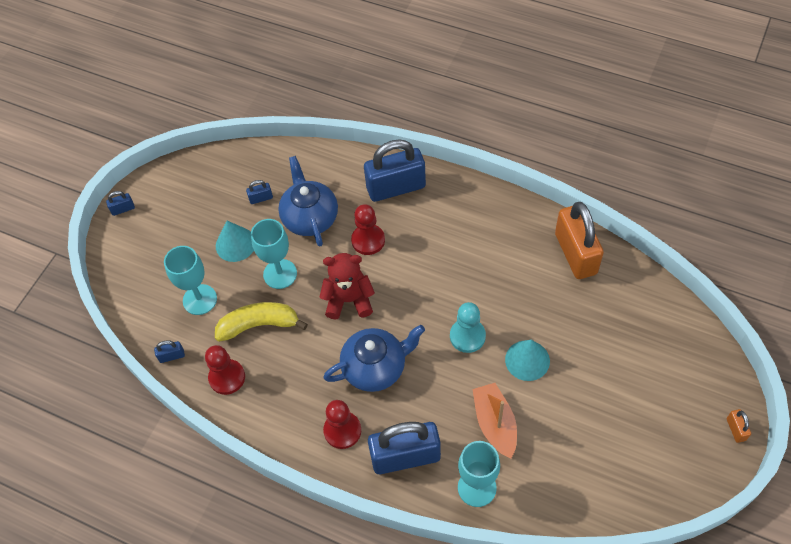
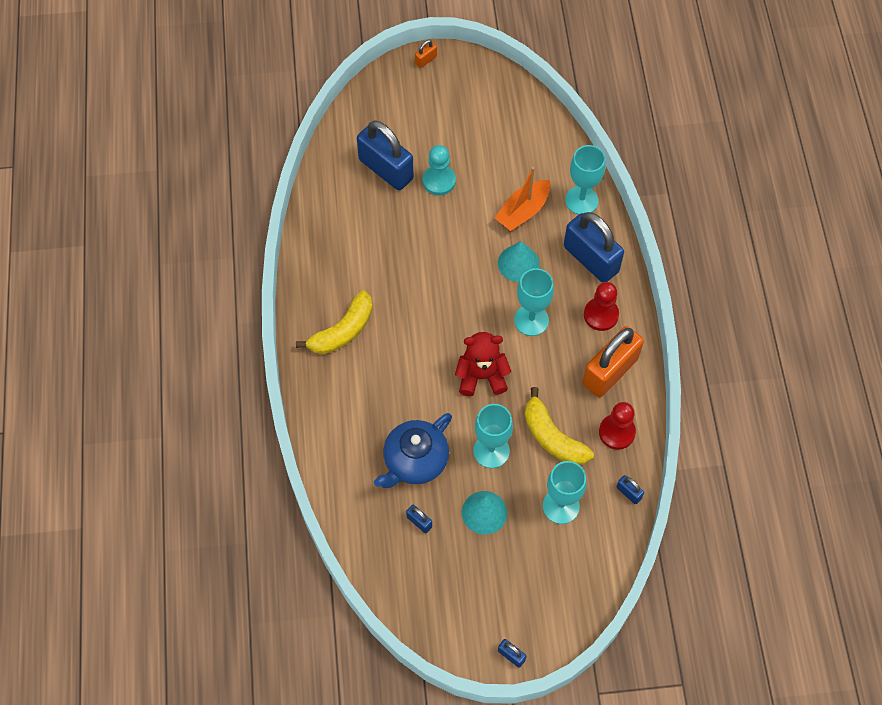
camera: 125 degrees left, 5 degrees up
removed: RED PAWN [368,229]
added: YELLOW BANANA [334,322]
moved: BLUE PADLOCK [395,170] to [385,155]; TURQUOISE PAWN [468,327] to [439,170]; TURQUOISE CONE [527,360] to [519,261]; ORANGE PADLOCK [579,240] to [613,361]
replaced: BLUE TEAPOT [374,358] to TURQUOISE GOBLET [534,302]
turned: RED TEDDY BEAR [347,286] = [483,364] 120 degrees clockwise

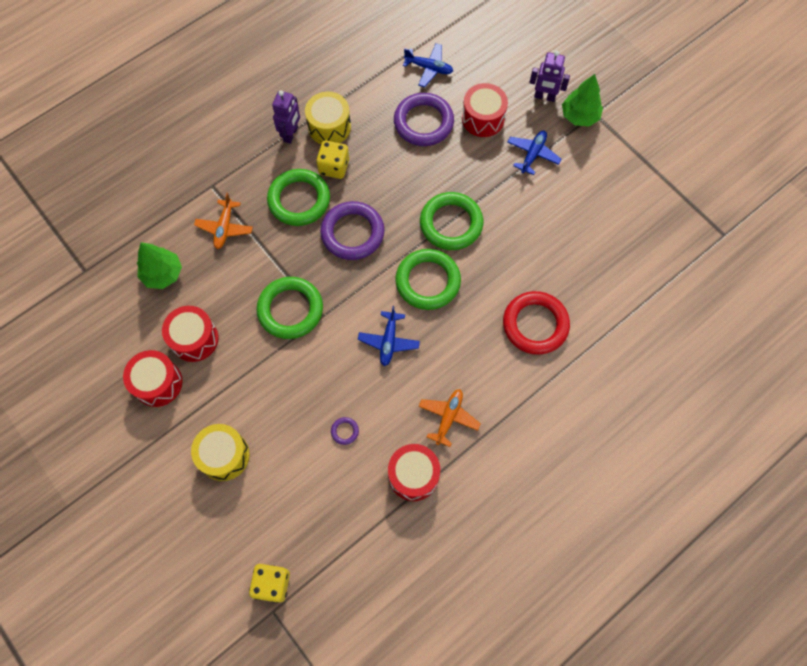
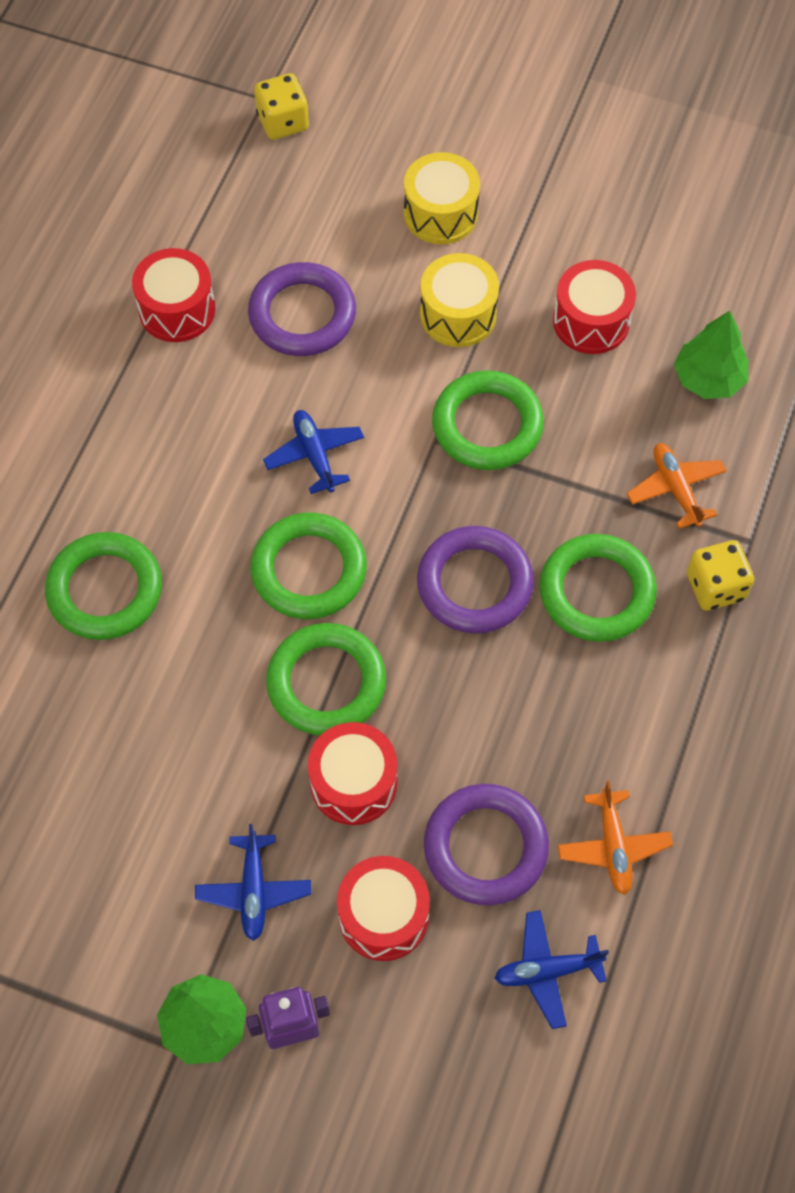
camera: 150 degrees right, 5 degrees down
removed: PURPLE ROBOT [286,117]
moved: RED DRUM [153,378] to [352,773]; YELLOW DRUM [328,118] to [459,300]; YELLOW DICE [332,160] to [720,575]; ORANGE PLANE [450,418] to [615,837]
recoloured: RED RING [536,323] to GREEN RING [103,586]
resized: PURPLE RING [345,431] = [302,309] x2.49

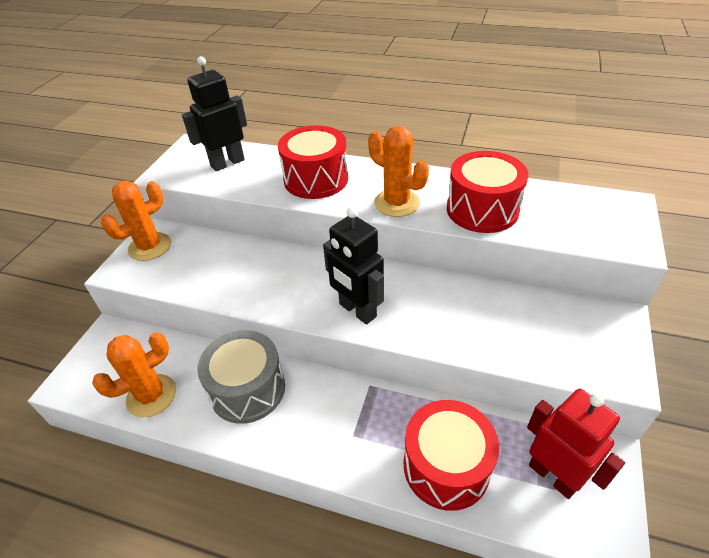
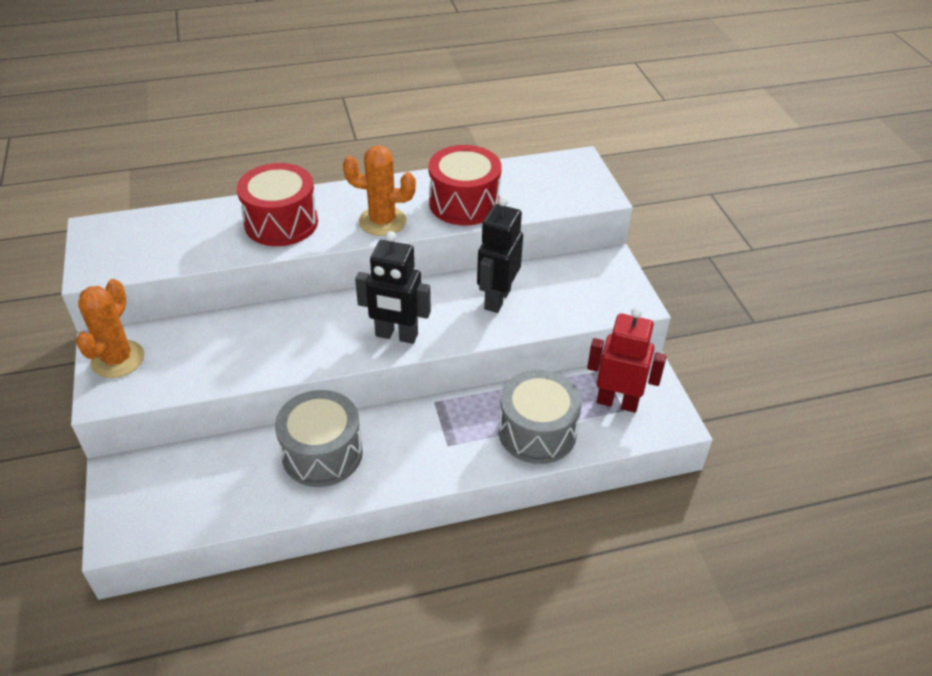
camera: 35 degrees left, 0 degrees up
removed: ORANGE CACTUS [134,374]
moved: BLACK ROBOT [214,113] to [500,254]
recoloured: RED DRUM [451,455] to GREY DRUM [540,417]

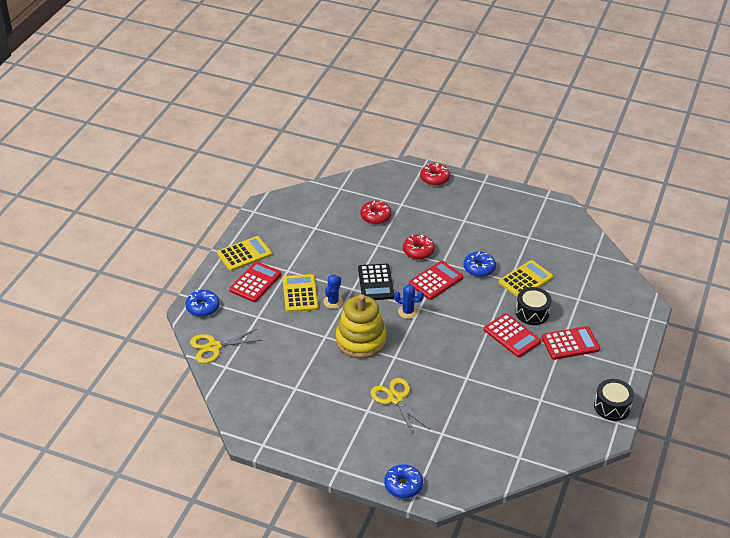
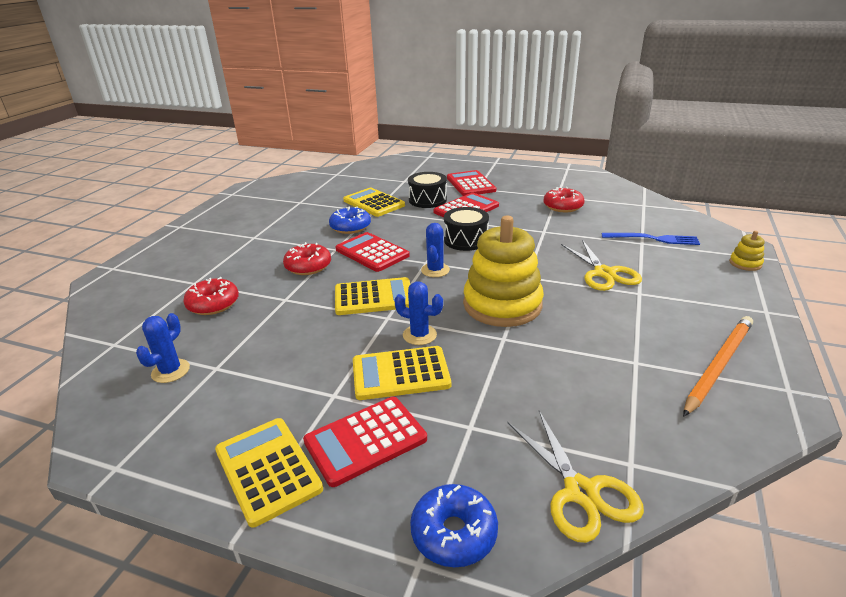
camera: 90 degrees left, 10 degrees down
added: BLUE CACTUS [163,348]; BLUE FORK [651,239]; ORANGE PENCIL [718,366]
moved: RED DONUT [435,174] to [564,199]; BLACK DRUM [614,400] to [466,229]
replaced: BLUE DONUT [403,481] to YELLOW STACKING TOY [747,251]
recoloured: BLACK CALCULATOR [376,282] to YELLOW CALCULATOR [372,296]
turned: RED CALCULATOR [255,281] = [365,442] 60 degrees counterclockwise; YELLOW SCISSORS [400,406] = [601,265] 75 degrees counterclockwise

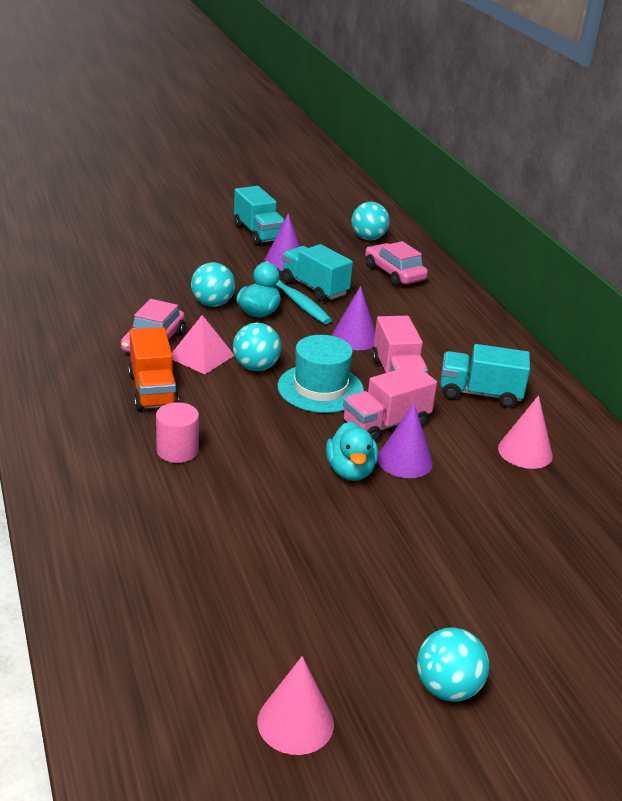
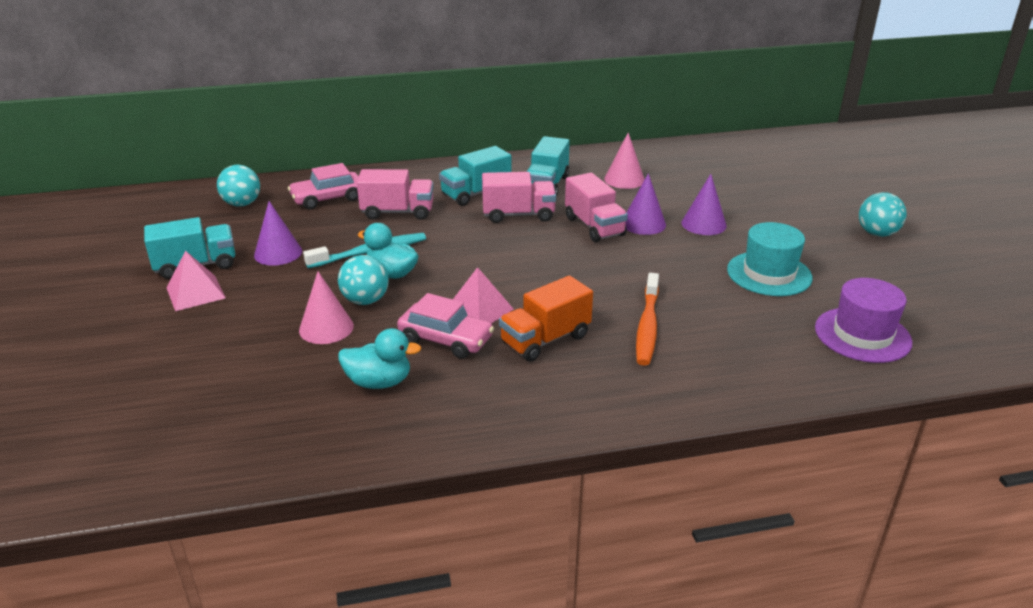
camera: 80 degrees left, 0 degrees up
removed: TURQUOISE BALL [257,347]
added: PINK PYRAMID [196,281]; PINK TRUCK [395,194]; PURPLE HAT [863,320]
moved: PINK CONE [295,705] to [326,307]; TURQUOISE HAT [320,374] to [770,259]; TURQUOISE TRUCK [317,273] to [475,176]; TURQUOISE DUCK [352,451] to [380,358]; PURPLE CONE [353,318] to [704,204]
replaced: PINK CYLINDER [177,432] to ORANGE TOOTHBRUSH [647,319]
turned: ORANGE TRUCK [153,369] = [546,319] 150 degrees clockwise

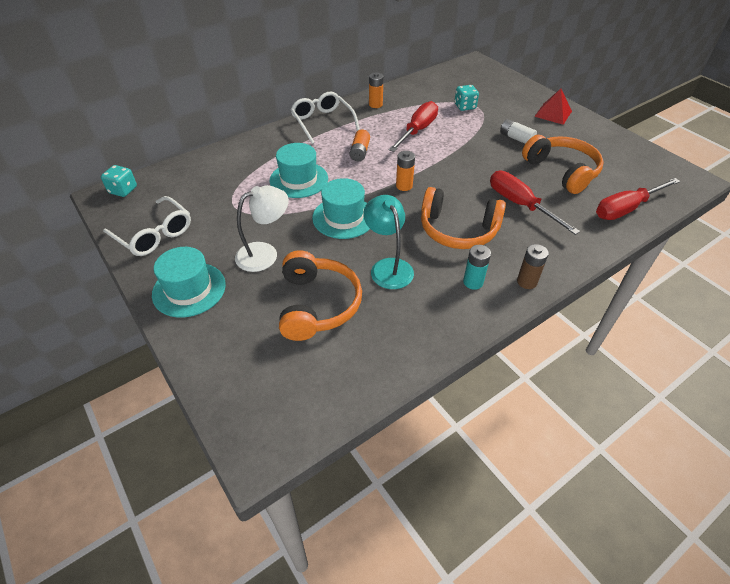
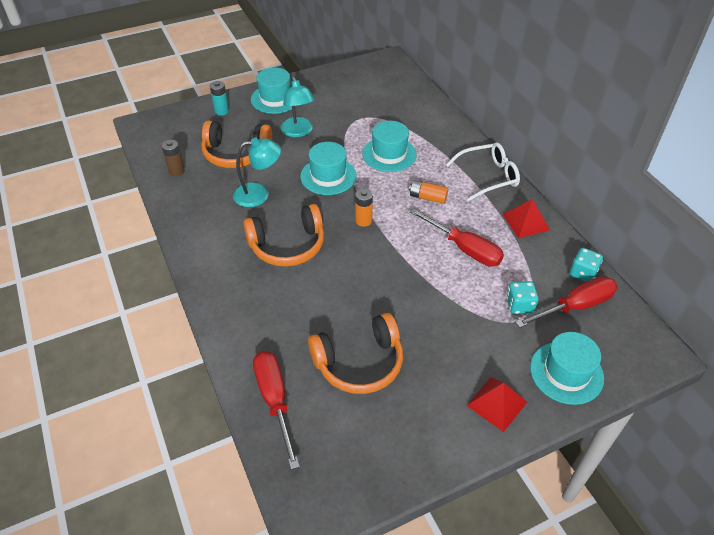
camera: 100 degrees right, 0 degrees up
removed: WHITE GLASSES [147,226]; WHITE BATTERY [518,131]
added: TURQUOISE HAT [567,368]
moved: TURQUOISE DICE [119,181] to [586,265]; TURQUOISE BATTERY [477,267] to [219,98]; RED SCREWDRIVER [535,203] to [566,302]; BROWN BATTERY [533,266] to [173,158]
replaced: ORANGE BATTERY [376,90] to RED PYRAMID [526,218]
recoloured: WHITE LAMP [262,228] to TURQUOISE LAMP [298,106]
turned: ORANGE HEADPHONES [463,218] = [283,235] 135 degrees counterclockwise

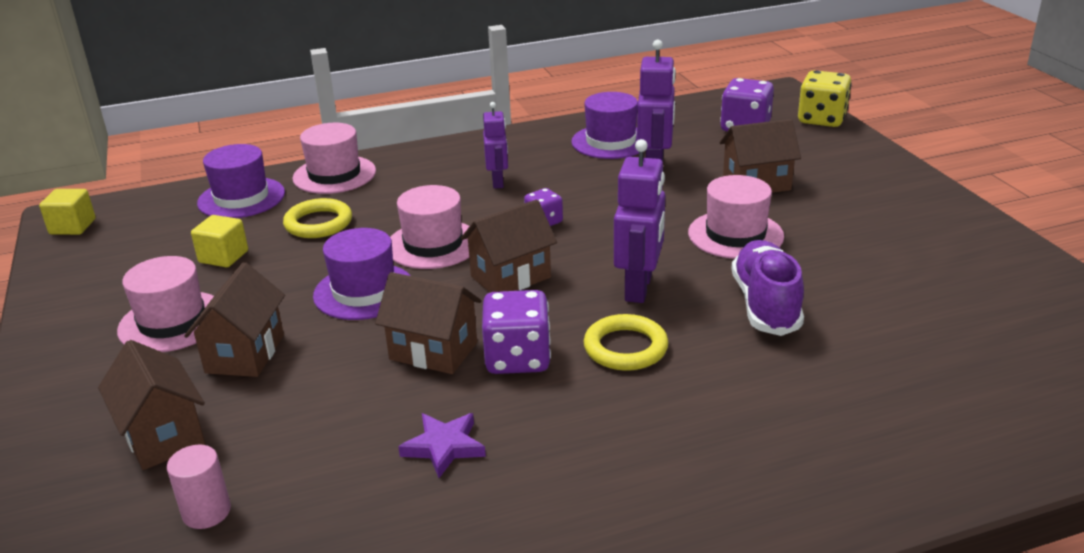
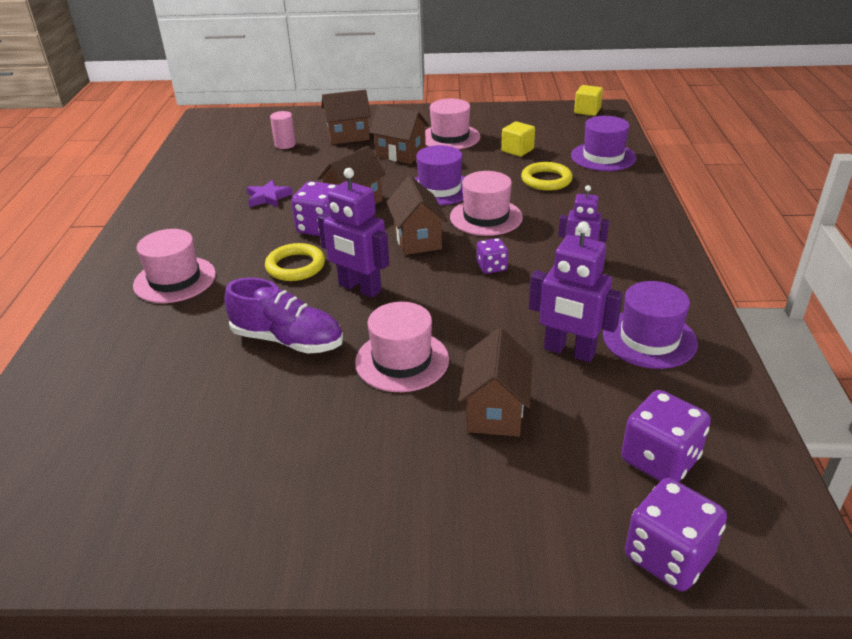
camera: 110 degrees right, 5 degrees up
moved: PINK HAT [334,158] to [174,266]
recoloured: YELLOW DICE [825,98] to PURPLE DICE [676,534]

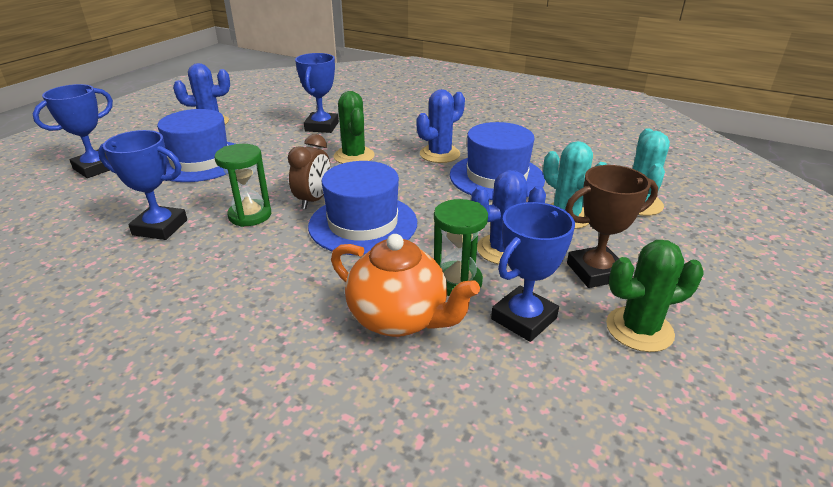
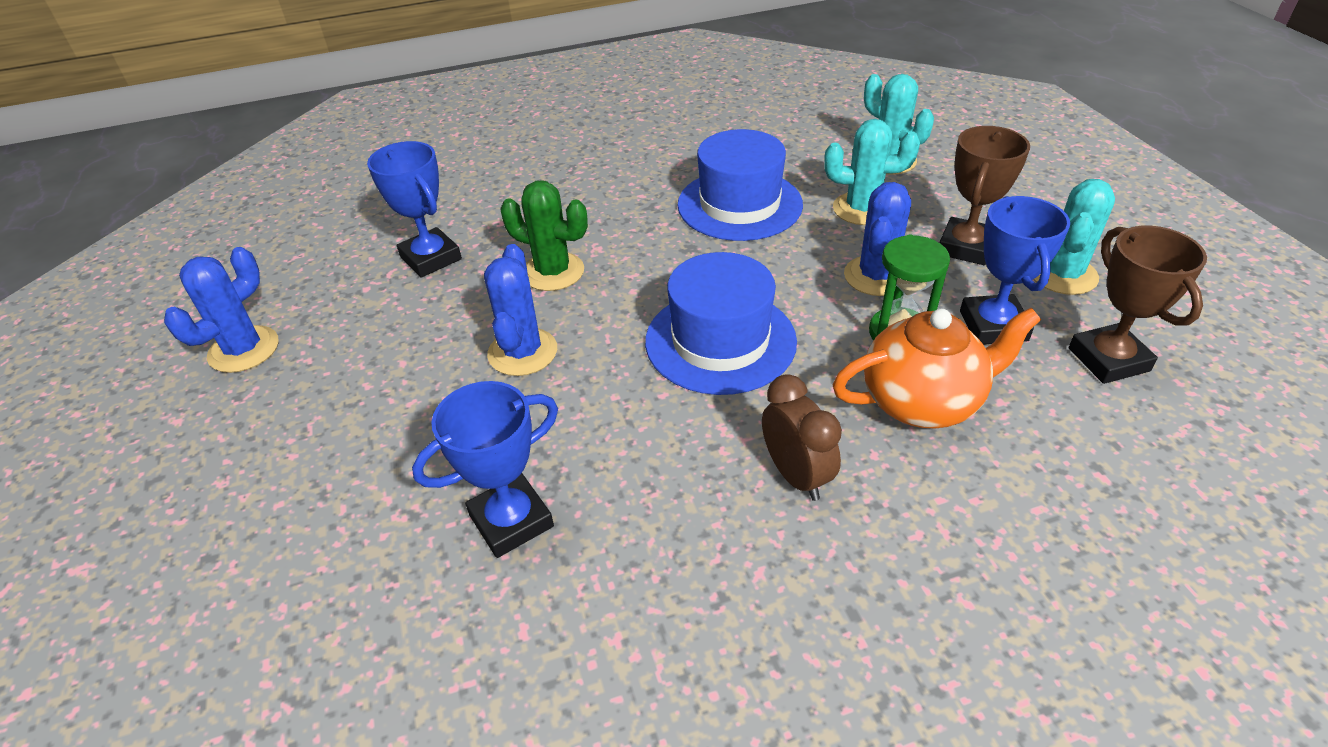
camera: 45 degrees left, 10 degrees up
removed: BLUE TROPHY [73,131]; BLUE HAT [196,145]; GREEN HOURGLASS [242,185]
added: BROWN TROPHY [1138,305]
moved: BROWN CLOCK [309,171] to [802,437]; BLUE CACTUS [440,126] to [520,310]
recoloured: GREEN CACTUS [654,296] to TURQUOISE CACTUS [1074,237]

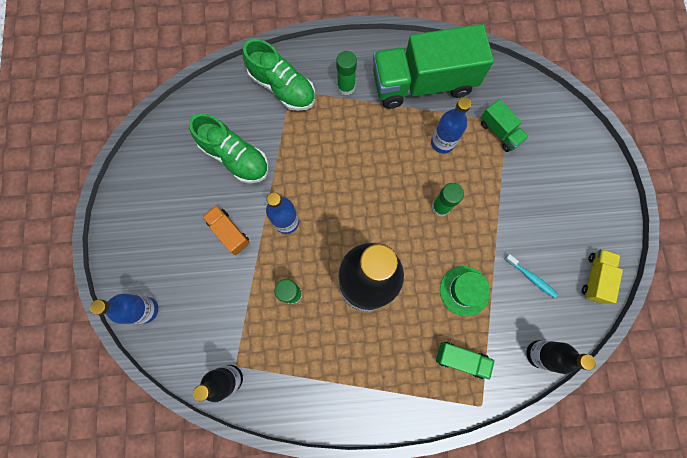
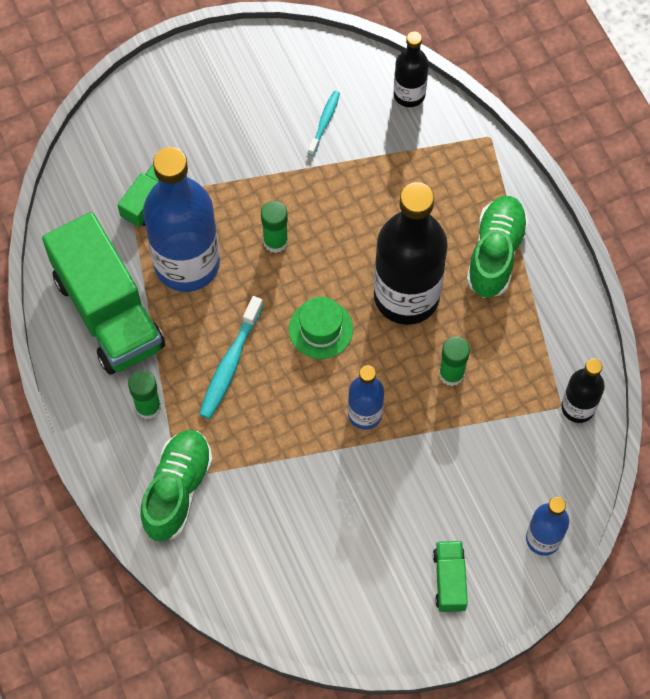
camera: 110 degrees left, 10 degrees down
removed: ORANGE TRUCK [226,230]; YELLOW TRUCK [602,276]
added: TURQUOISE TOOTHBRUSH [231,357]
moved: GREEN SHOE [228,148] to [497,247]; GREEN TRUCK [465,361] to [450,576]; GREEN HAT [465,291] to [321,328]
resized: BLUE BOTTLE [451,125] = [181,219] x1.97

